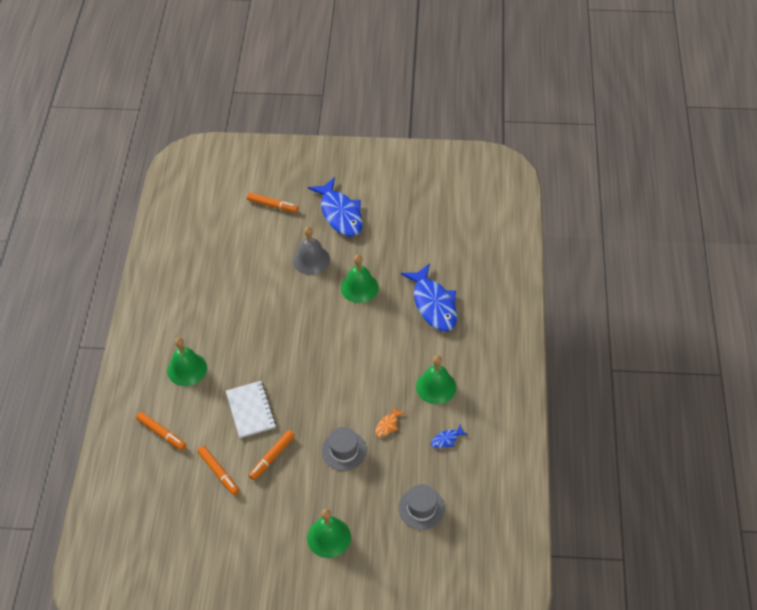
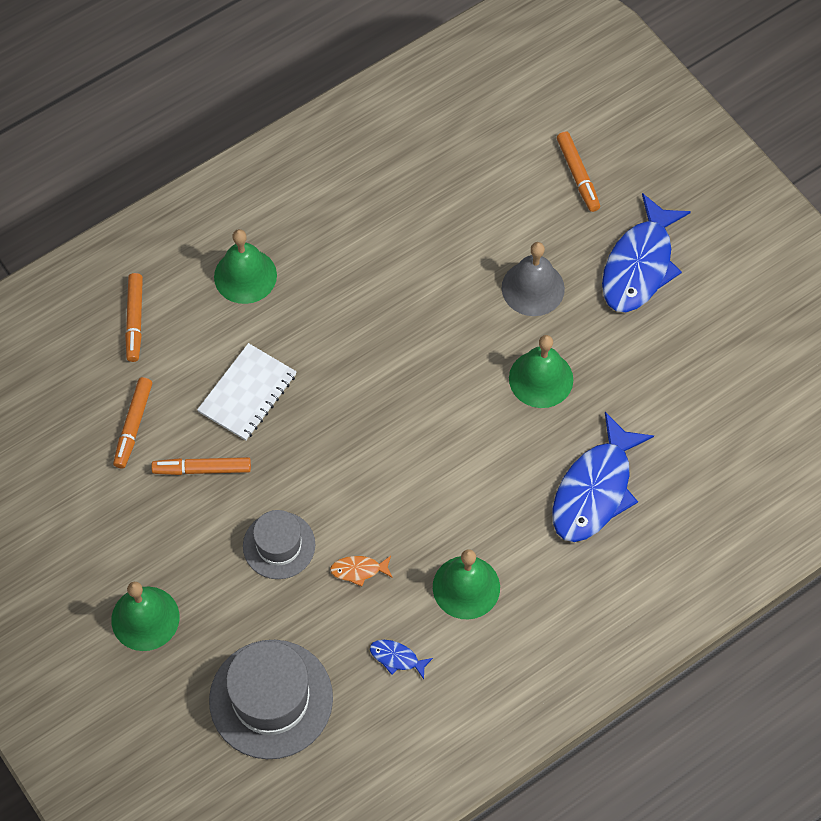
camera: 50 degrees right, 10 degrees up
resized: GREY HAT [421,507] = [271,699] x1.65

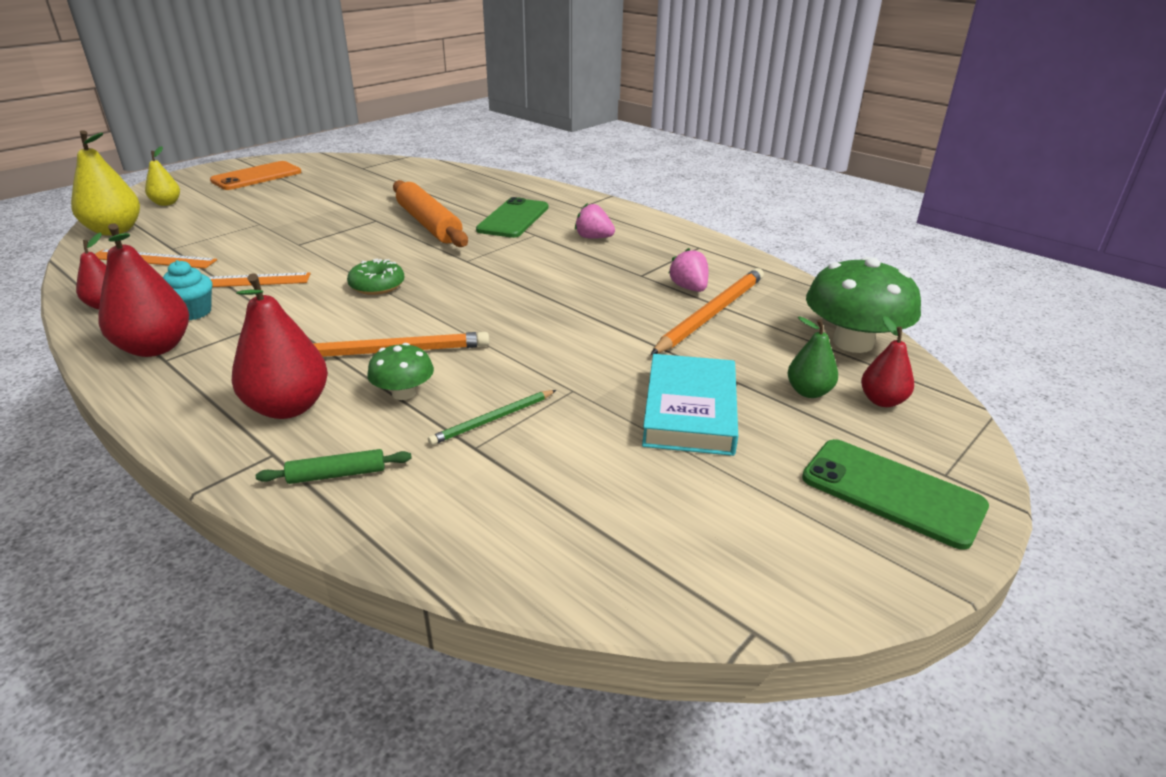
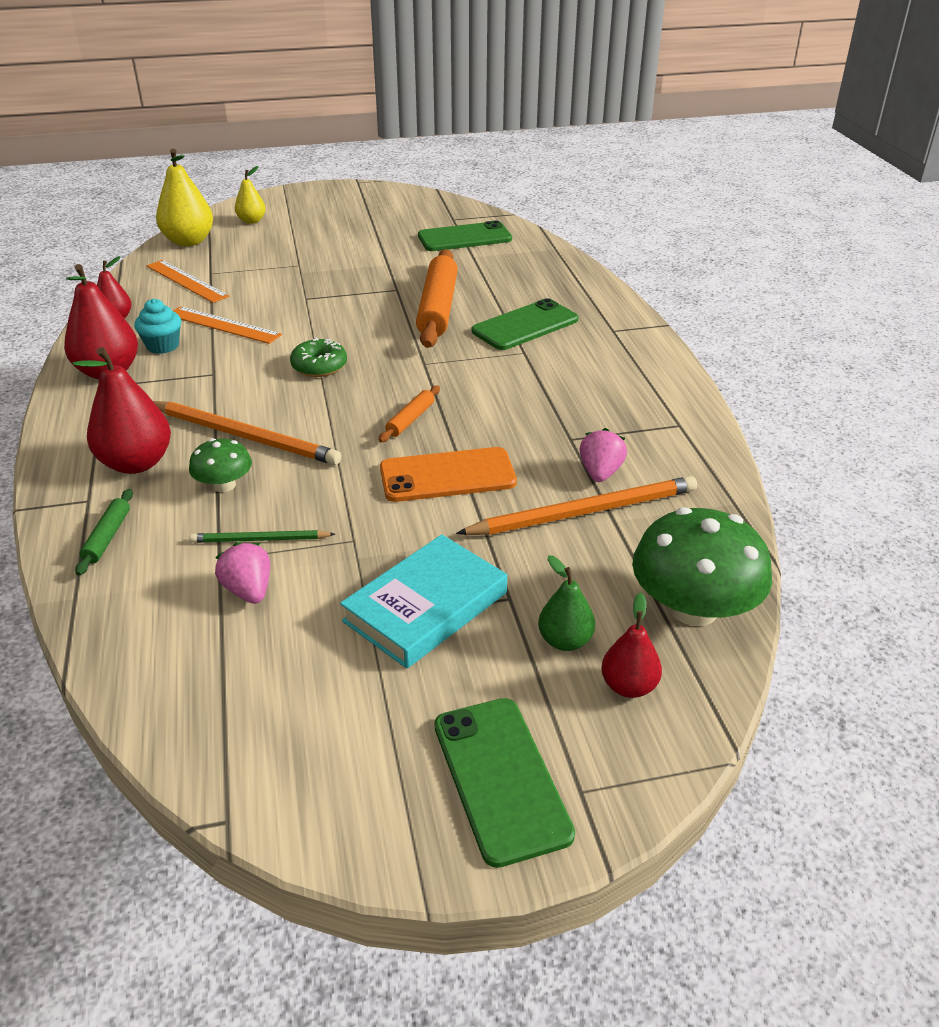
camera: 35 degrees right, 5 degrees up
added: ORANGE ROLLING PIN [409,414]; GREEN PHONE [465,236]
moved: ORANGE PHONE [255,175] to [448,474]; PINK STRAWBERRY [595,221] to [242,573]
turned: GREEN ROLLING PIN [334,466] = [104,532] 75 degrees clockwise

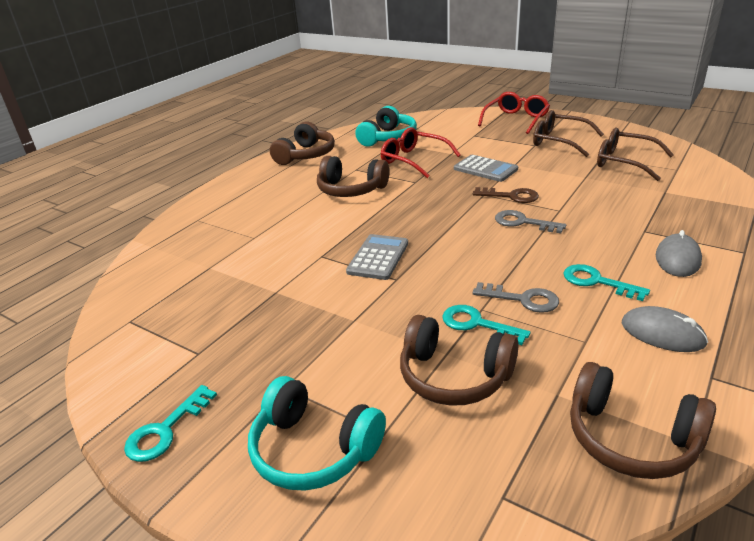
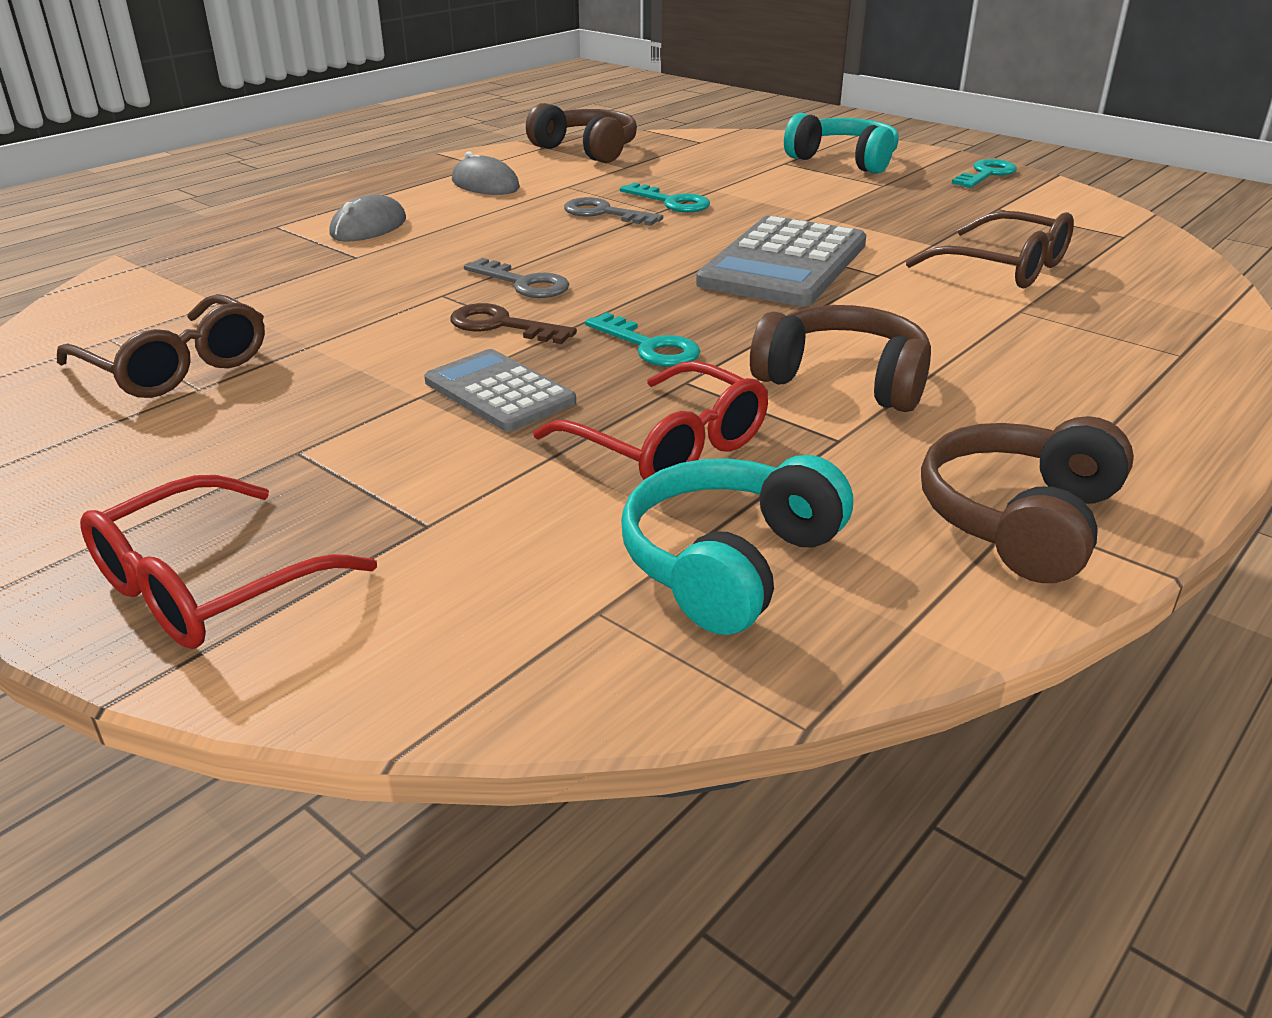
camera: 175 degrees left, 0 degrees up
removed: BROWN HEADPHONES [459,360]
moved: BROWN GLASSES [568,133] to [990,249]; TURQUOISE KEY [606,282] to [642,339]
resized: GREY CALCULATOR [377,257] = [781,261] x1.67

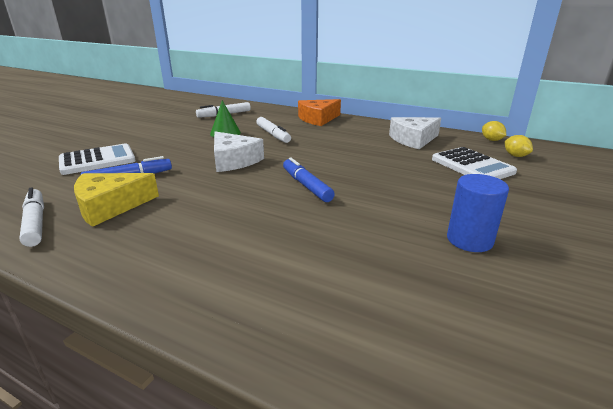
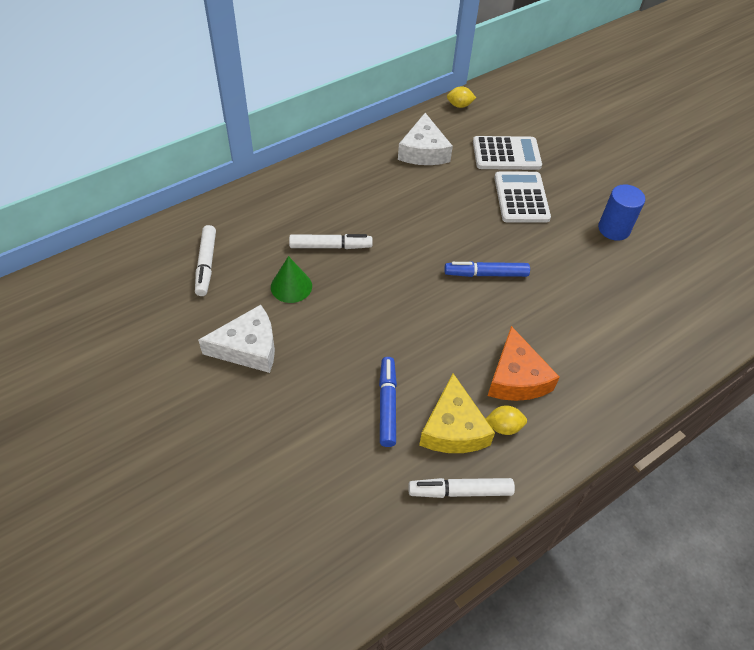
camera: 65 degrees left, 25 degrees up
moved: WHITE CALCULATOR [97,159] to [522,197]; WHITE CHEESE [239,151] to [236,339]; ORANGE CHEESE [319,112] to [524,363]; YELLOW LEMON [519,146] to [506,420]

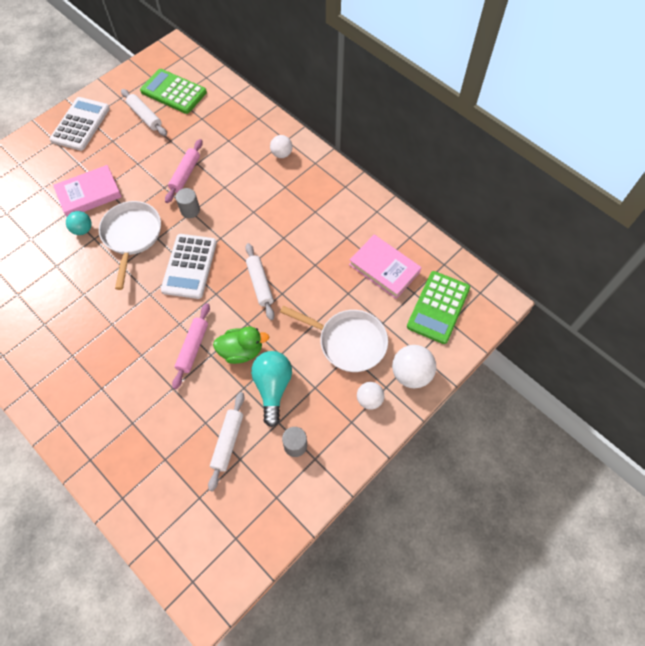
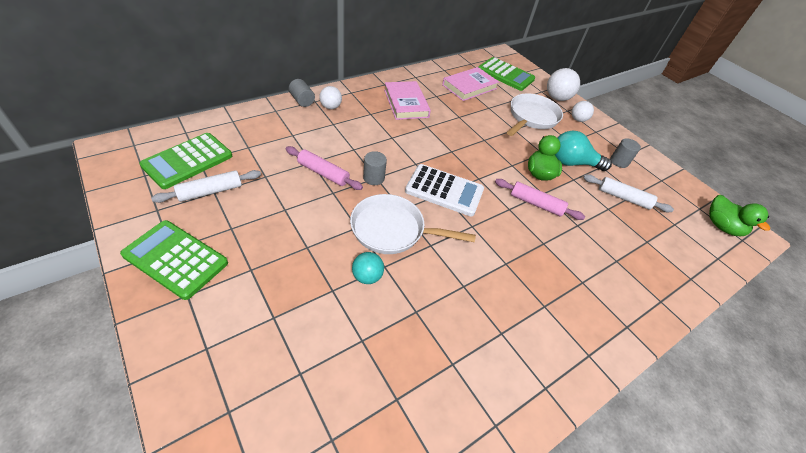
camera: 85 degrees left, 15 degrees down
removed: WHITE ROLLING PIN [260,281]
added: GREY CYLINDER [302,93]; GREEN DUCK [739,215]
moved: PINK BOOK [87,191] to [407,100]
recoloured: WHITE CALCULATOR [80,124] to GREEN CALCULATOR [174,260]

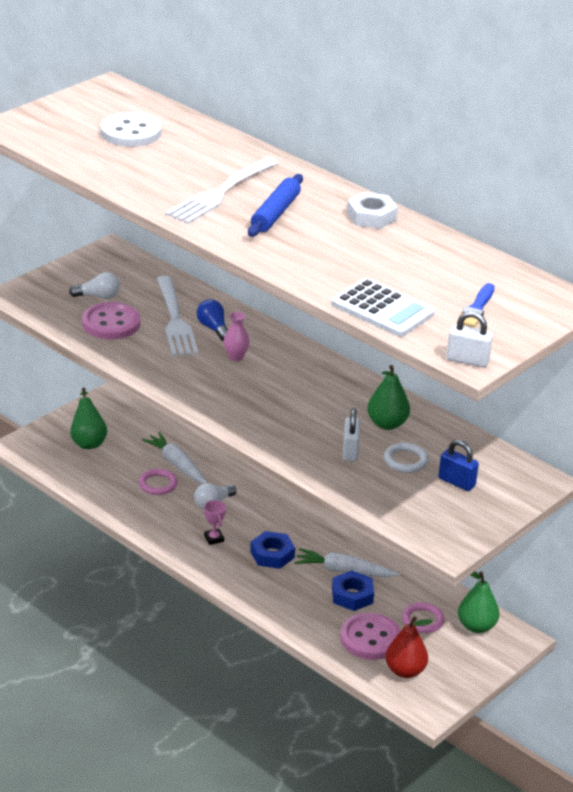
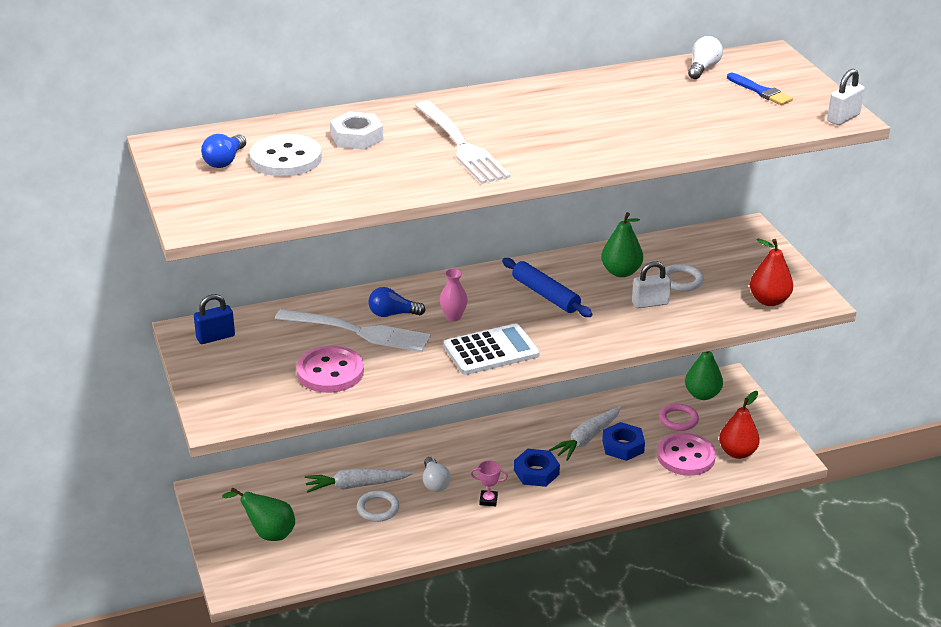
camera: 60 degrees left, 0 degrees up
added: BLUE LIGHT BULB [223,151]; RED PEAR [771,272]
moved: WHITE LIGHT BULB [94,285] to [705,57]; BLUE ROLLING PIN [275,205] to [547,287]; WHITE CALCULATOR [383,307] to [492,349]; WHITE NUT [372,210] to [356,131]; BLUE PADLOCK [458,465] to [214,319]
recoloured: PINK RING [158,482] to WHITE RING [378,506]
turned: WHITE PADLOCK [351,435] = [651,284] 45 degrees counterclockwise

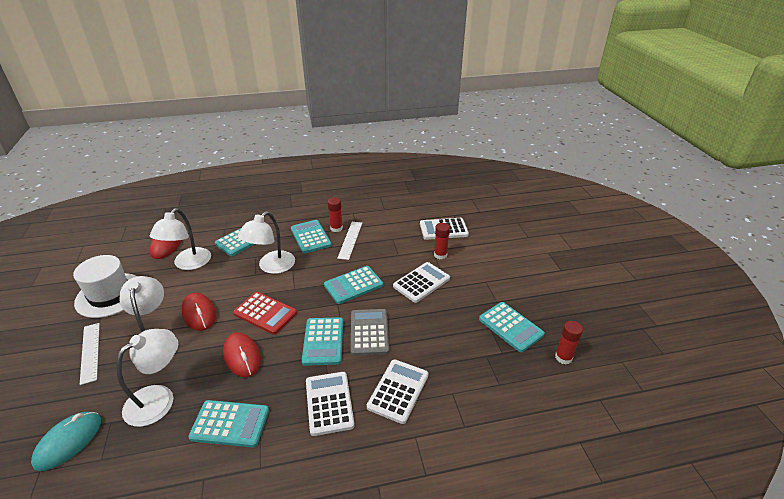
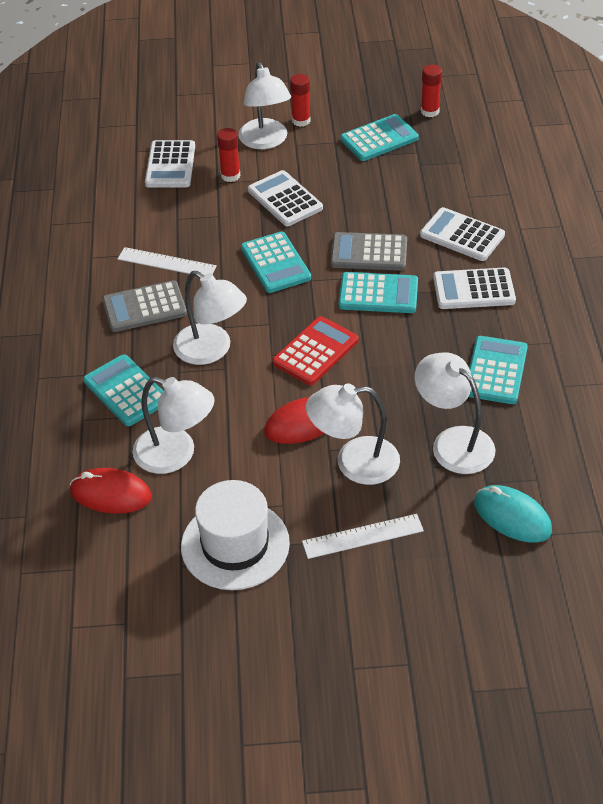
camera: 80 degrees left, 10 degrees up
removed: RED MOUSE [242,354]
added: WHITE LAMP [264,105]
moved: RED GLUE STICK [335,214] to [300,100]
recoloured: TURQUOISE CALCULATOR [311,237] to GREY CALCULATOR [145,306]

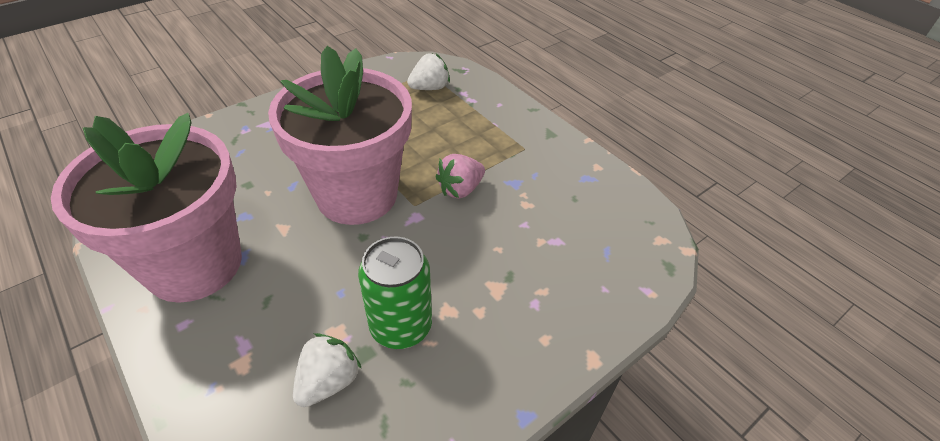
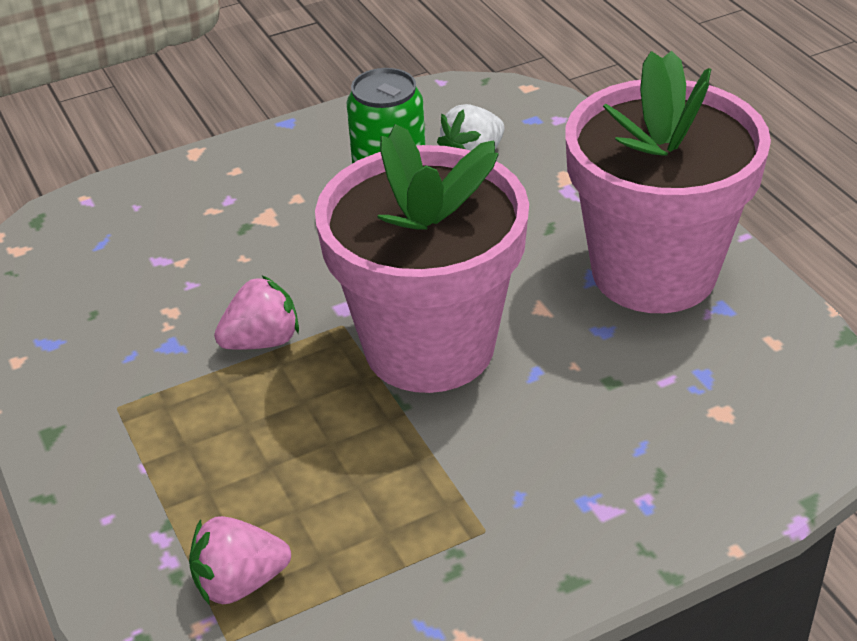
camera: 165 degrees left, 5 degrees down
recoloured: WHITE STRAWBERRY [428,71] to PINK STRAWBERRY [240,560]

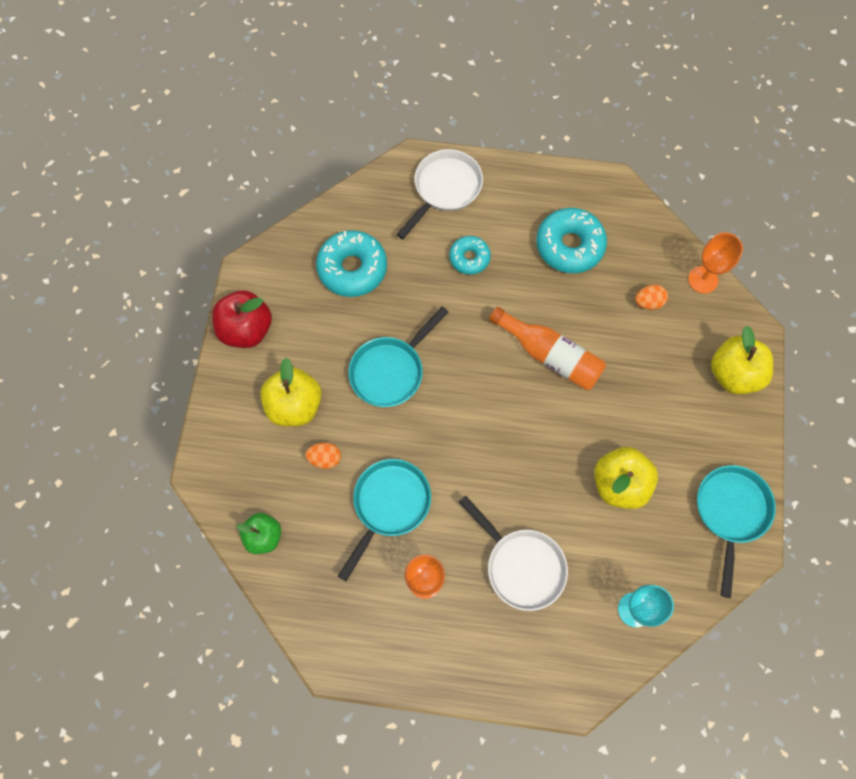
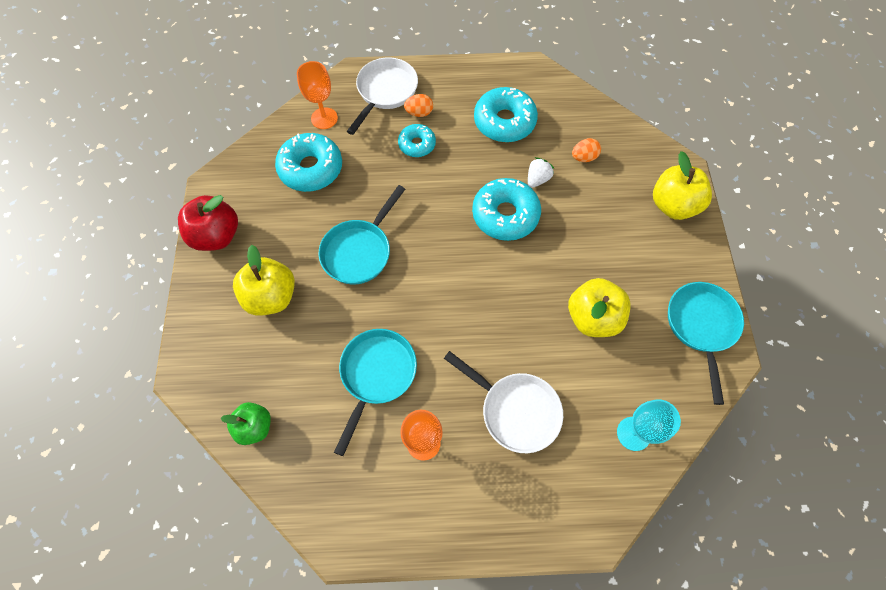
camera: 10 degrees left, 5 degrees down
added: WHITE STRAWBERRY [541,172]
moved: ORANGE EGG [323,455] to [418,105]; ORANGE GOBLET [715,263] to [317,95]
replaced: ORANGE BOTTLE [547,348] to TURQUOISE DONUT [506,209]

